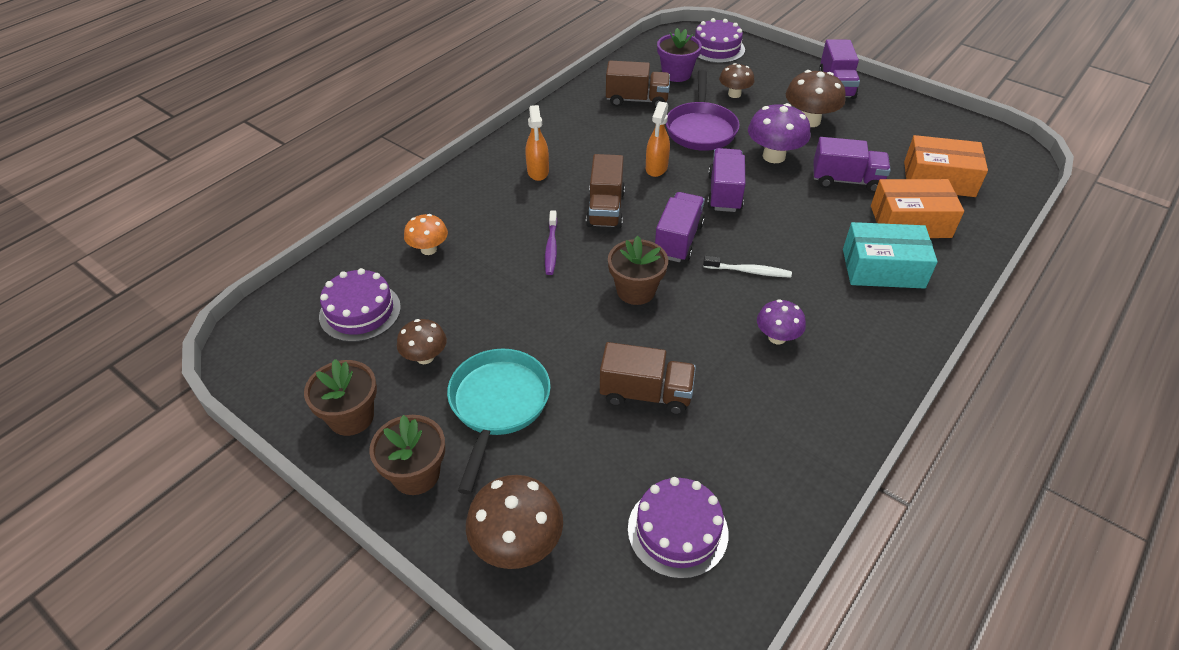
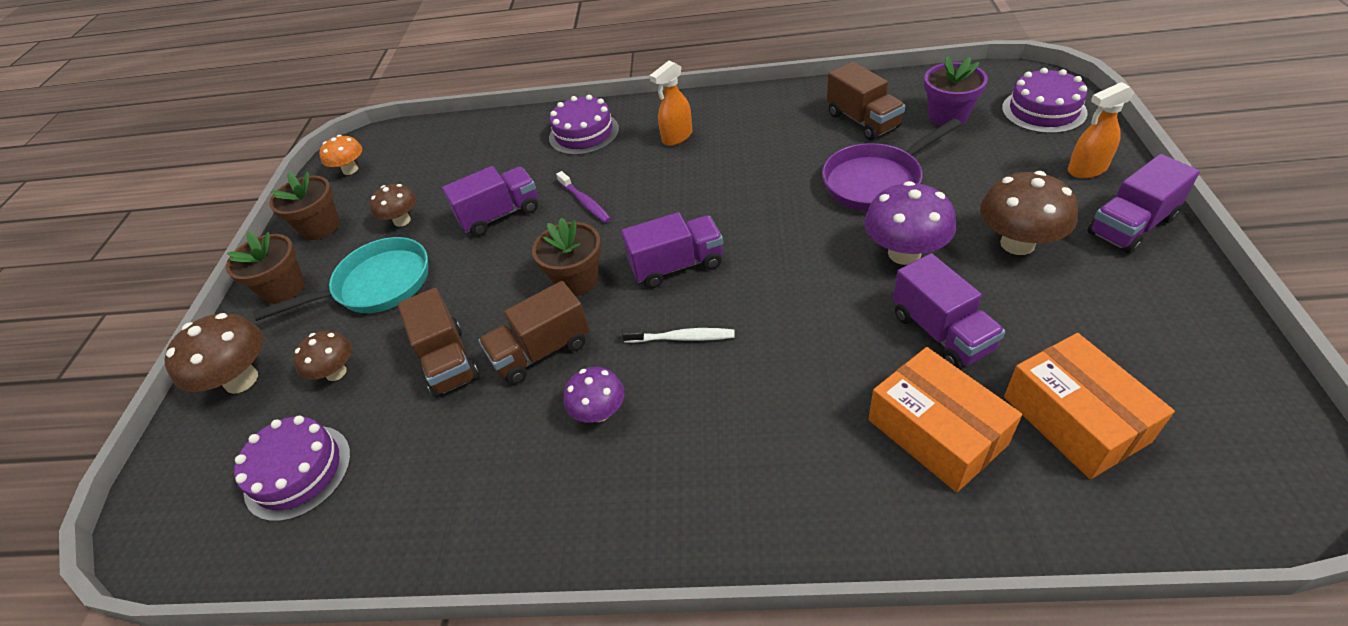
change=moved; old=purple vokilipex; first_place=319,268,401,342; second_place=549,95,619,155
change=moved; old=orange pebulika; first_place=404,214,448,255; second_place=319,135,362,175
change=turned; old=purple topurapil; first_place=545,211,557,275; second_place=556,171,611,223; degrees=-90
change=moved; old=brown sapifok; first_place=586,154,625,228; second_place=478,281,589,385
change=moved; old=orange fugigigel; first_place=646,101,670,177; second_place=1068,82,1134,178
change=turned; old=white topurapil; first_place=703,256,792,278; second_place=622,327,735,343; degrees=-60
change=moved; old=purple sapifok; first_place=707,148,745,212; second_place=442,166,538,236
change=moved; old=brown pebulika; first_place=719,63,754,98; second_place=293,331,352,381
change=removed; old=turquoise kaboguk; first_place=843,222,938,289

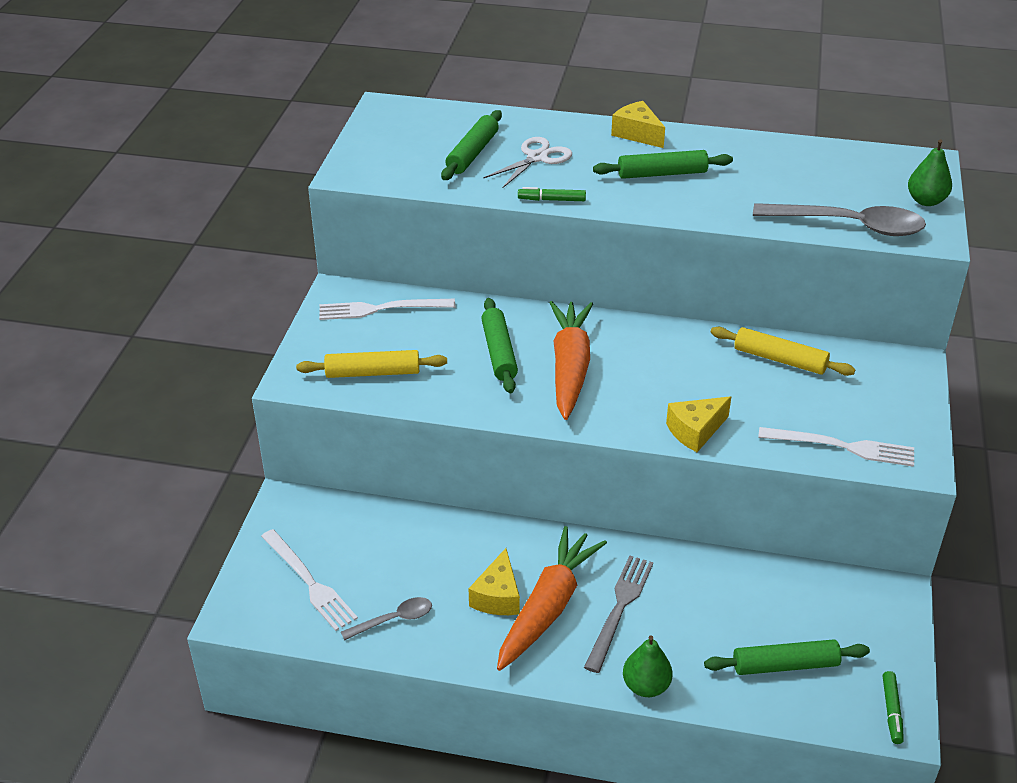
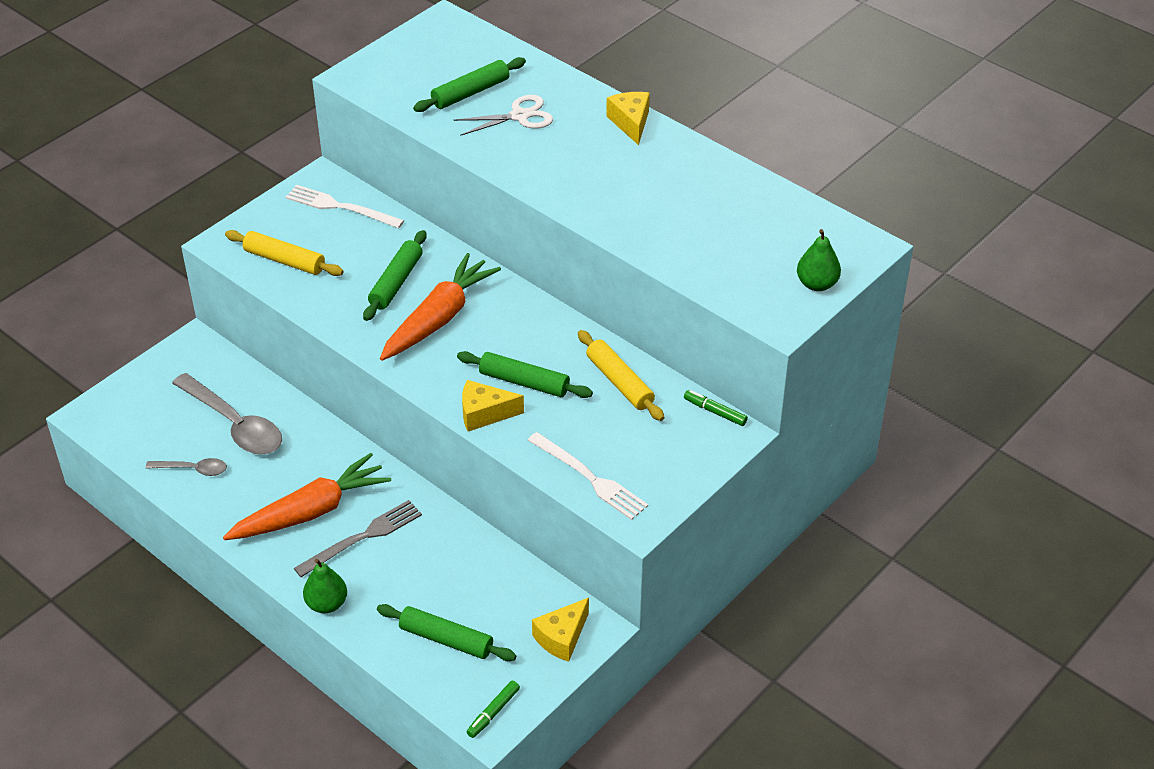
change=removed; old=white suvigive; first_place=261,529,358,631
change=moved; old=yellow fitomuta; first_place=469,548,520,615; second_place=532,598,589,662
change=moved; old=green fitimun; first_place=518,187,586,201; second_place=684,390,748,426
change=moved; old=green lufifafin; first_place=593,150,733,179; second_place=457,351,593,398
change=moved; old=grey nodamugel; first_place=753,203,926,236; second_place=172,373,282,454

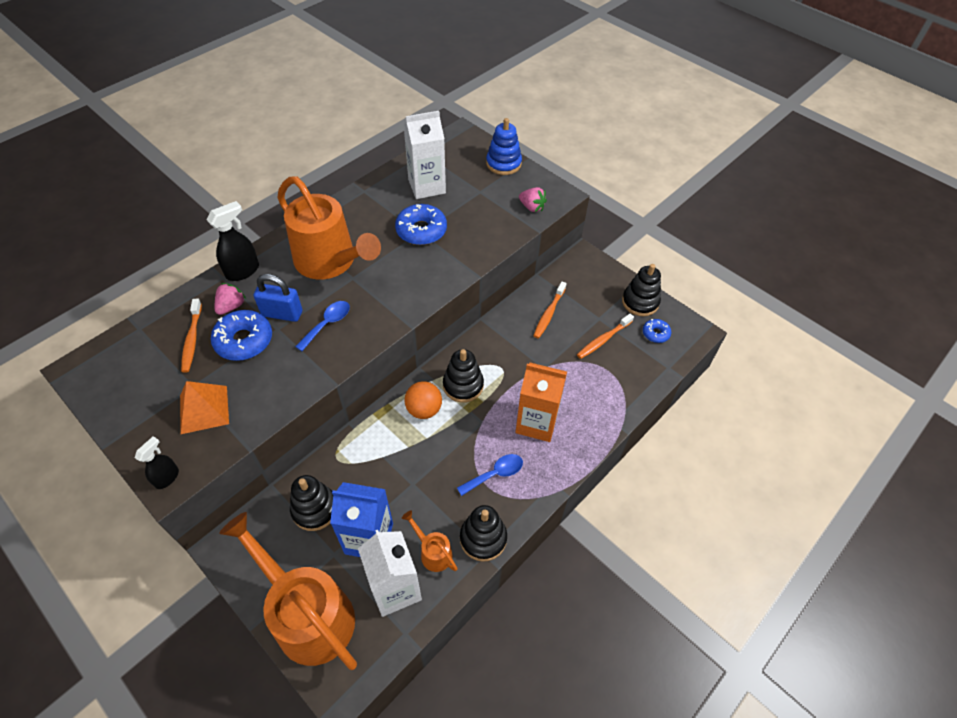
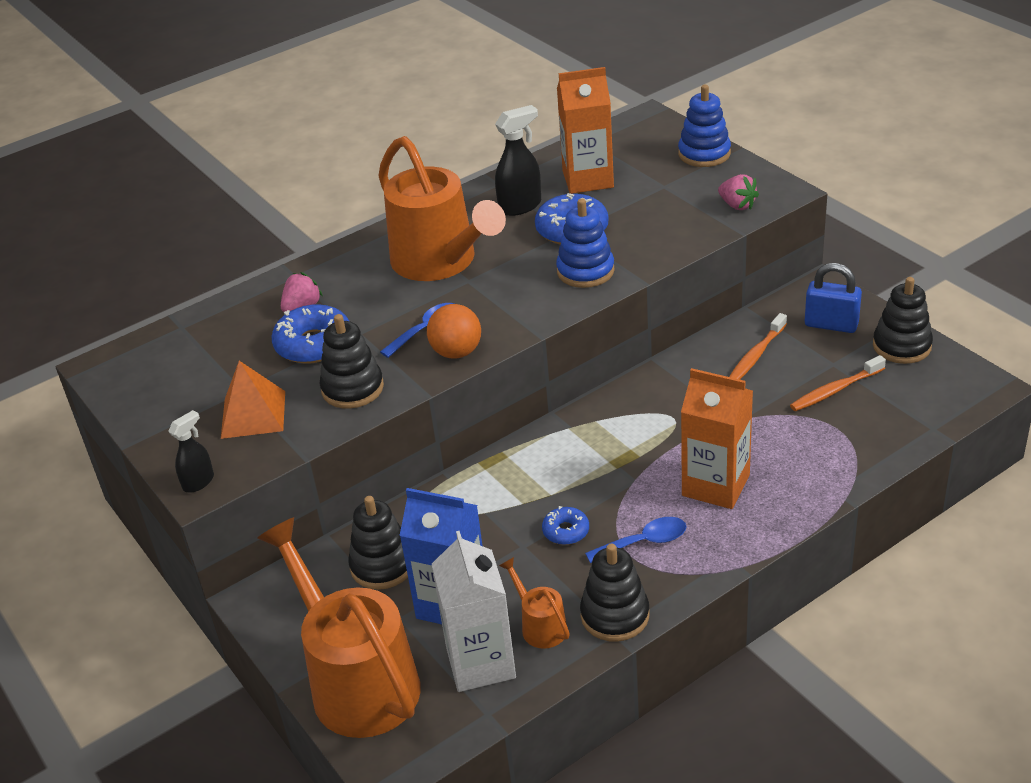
change=removed; old=orange topurapil; first_place=181,299,202,373
change=moved; old=black fugigigel; first_place=207,201,259,281; second_place=495,105,541,216
change=moved; old=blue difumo; first_place=254,274,302,322; second_place=805,263,862,333
change=recoloured; old=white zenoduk; new=orange zenoduk; first_place=403,111,446,199; second_place=557,67,614,194
change=moved; old=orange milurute; first_place=404,381,442,419; second_place=427,304,481,359
change=moved; old=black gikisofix; first_place=443,349,484,403; second_place=319,314,384,409
change=moved; old=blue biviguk; first_place=643,319,671,343; second_place=542,506,589,545
change=added; new=blue gikisofix; second_place=556,198,615,288

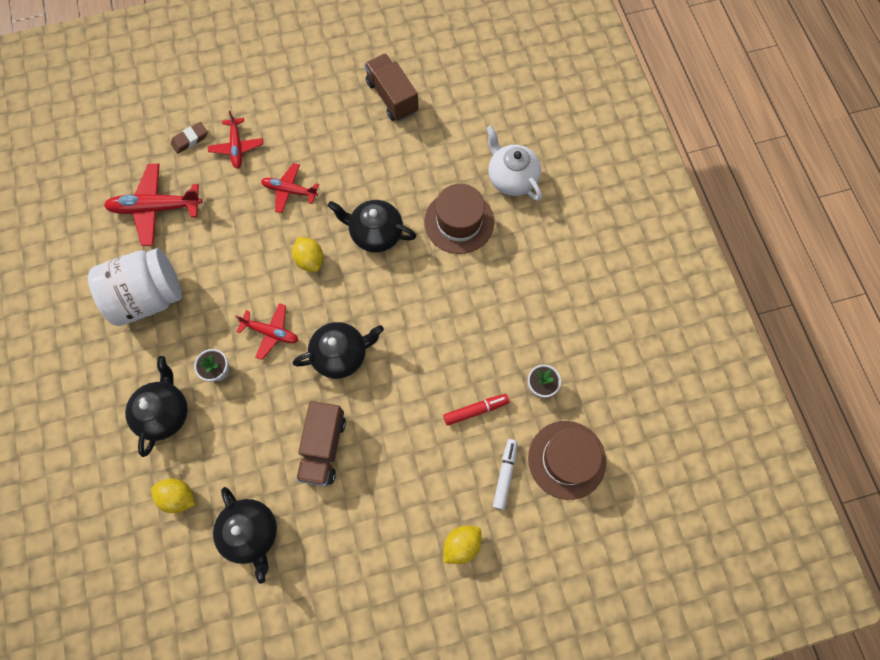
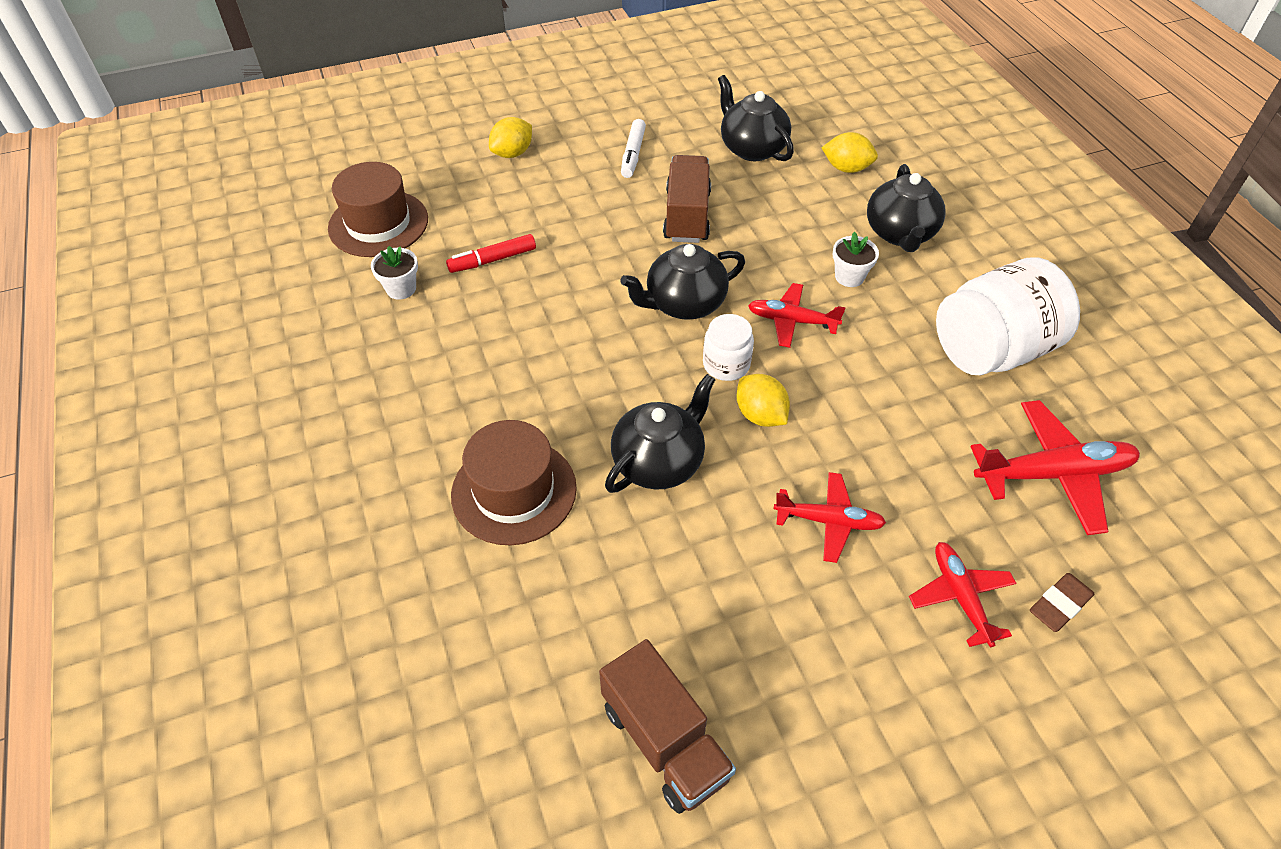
change=turned; old=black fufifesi; first_place=328,200,416,253; second_place=605,374,716,493; degrees=-60
change=removed; old=white fufifesi; first_place=486,125,542,201
change=moved; old=white fitimun; first_place=493,439,518,510; second_place=621,119,646,178
change=added; new=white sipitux; second_place=703,314,754,381

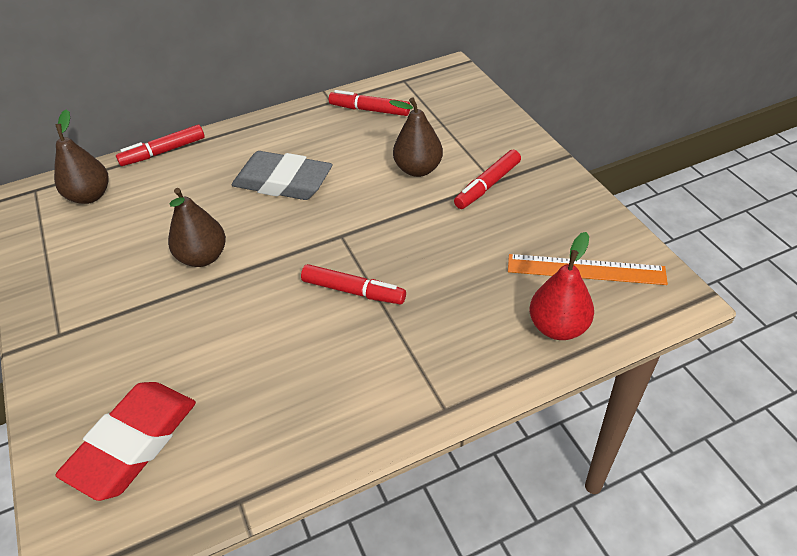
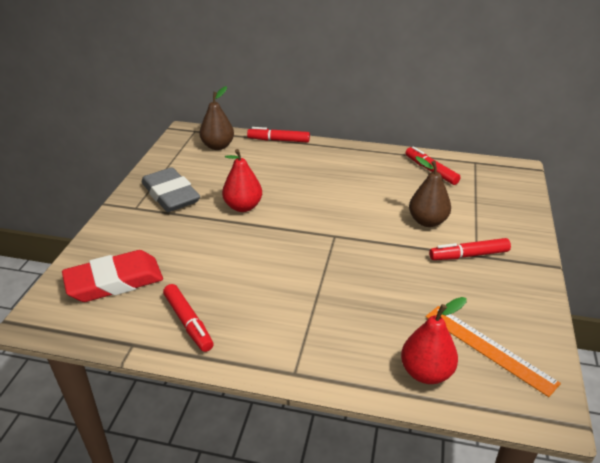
change=recoloured; old=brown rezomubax; new=red rezomubax; first_place=168,188,226,267; second_place=222,149,262,212
change=moved; old=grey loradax; first_place=232,151,333,200; second_place=142,167,200,212
change=moved; old=red fitimun; first_place=301,264,406,305; second_place=163,284,214,352

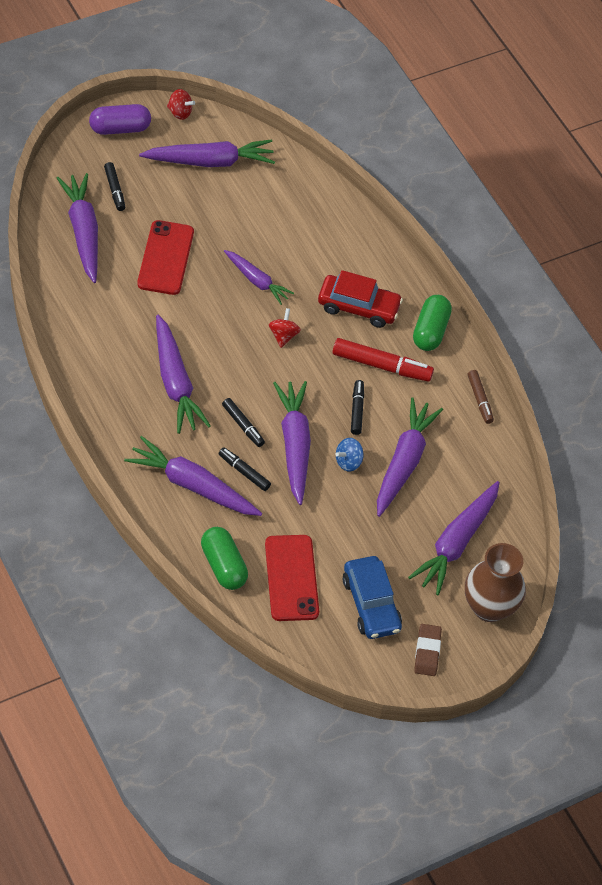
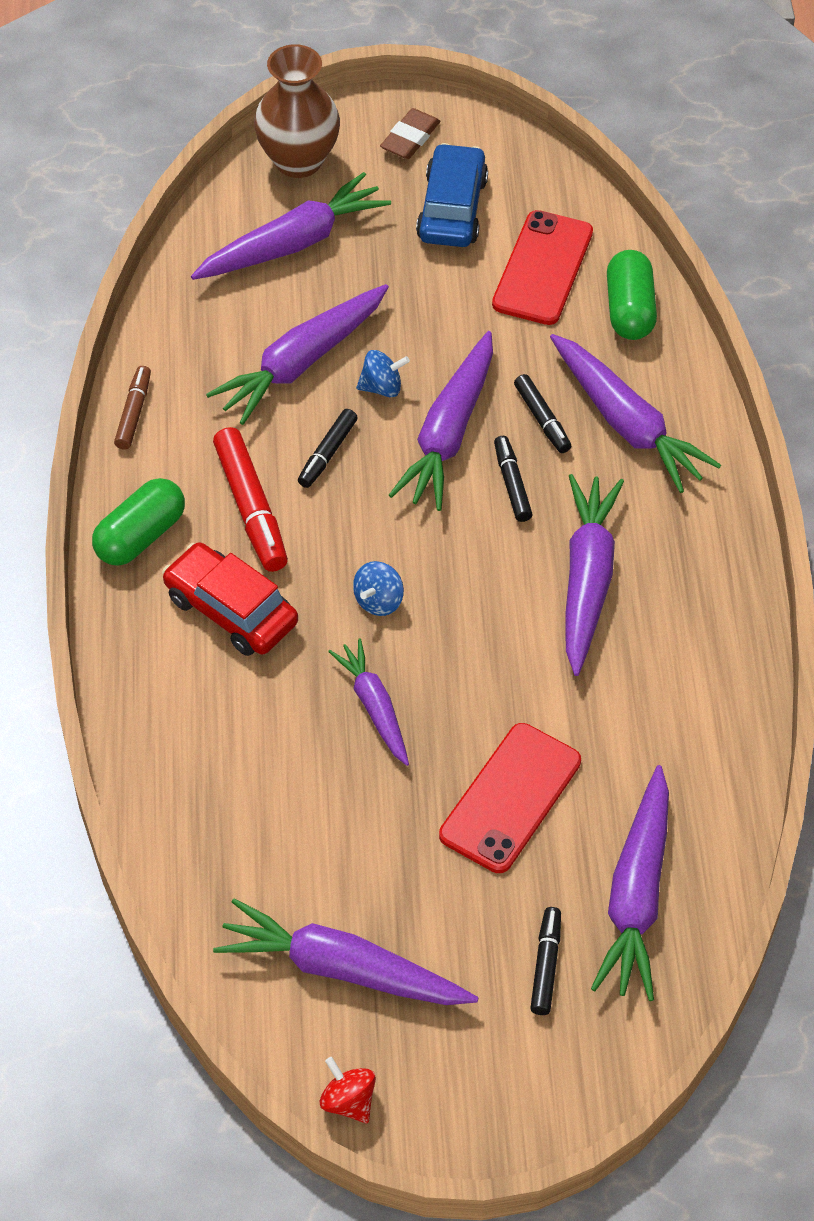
change=removed; old=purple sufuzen; first_place=89,104,151,135
change=recoloured; old=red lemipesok; new=blue lemipesok; first_place=269,308,301,348; second_place=353,561,404,616
change=turned; old=red fitimun; first_place=332,338,434,382; second_place=213,427,288,572; degrees=-150

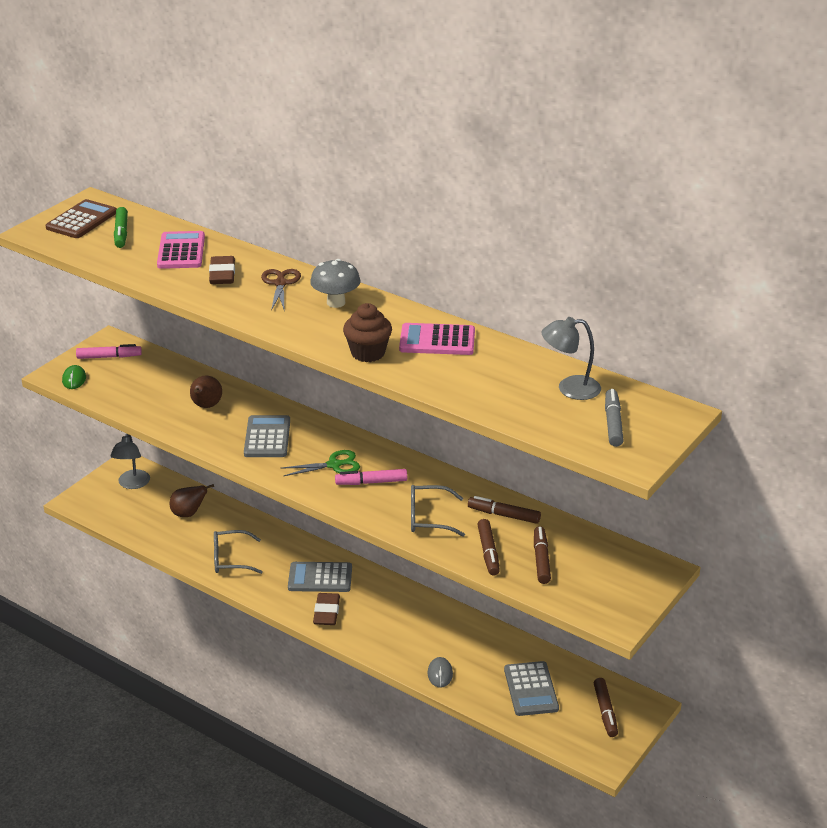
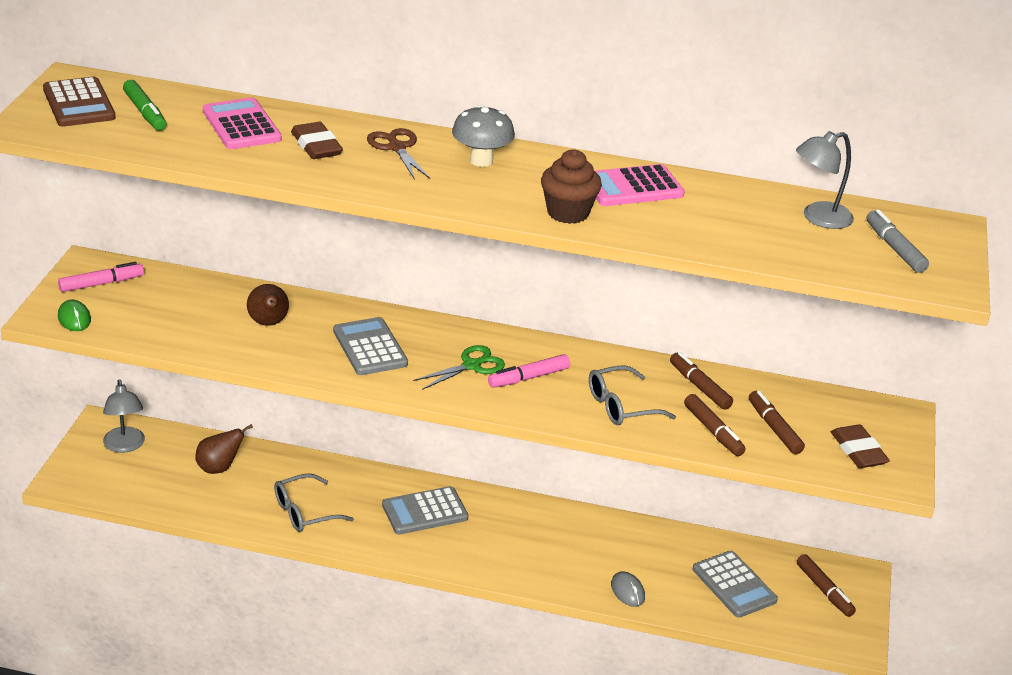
change=turned; old=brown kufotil; first_place=46,199,117,238; second_place=43,77,116,127; degrees=150
change=moved; old=brown loradax; first_place=313,593,340,625; second_place=831,424,890,468
change=turned; old=brown fitimun; first_place=468,496,541,524; second_place=670,352,733,410; degrees=60

